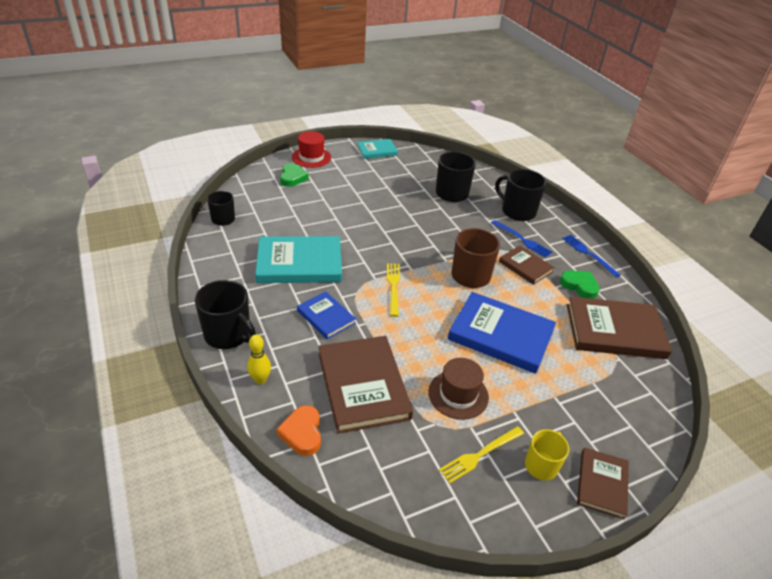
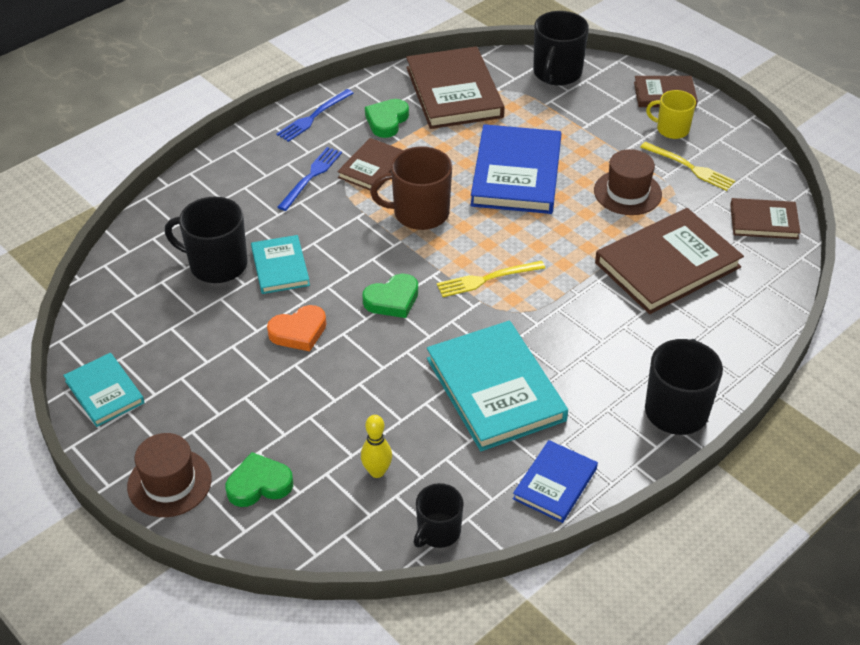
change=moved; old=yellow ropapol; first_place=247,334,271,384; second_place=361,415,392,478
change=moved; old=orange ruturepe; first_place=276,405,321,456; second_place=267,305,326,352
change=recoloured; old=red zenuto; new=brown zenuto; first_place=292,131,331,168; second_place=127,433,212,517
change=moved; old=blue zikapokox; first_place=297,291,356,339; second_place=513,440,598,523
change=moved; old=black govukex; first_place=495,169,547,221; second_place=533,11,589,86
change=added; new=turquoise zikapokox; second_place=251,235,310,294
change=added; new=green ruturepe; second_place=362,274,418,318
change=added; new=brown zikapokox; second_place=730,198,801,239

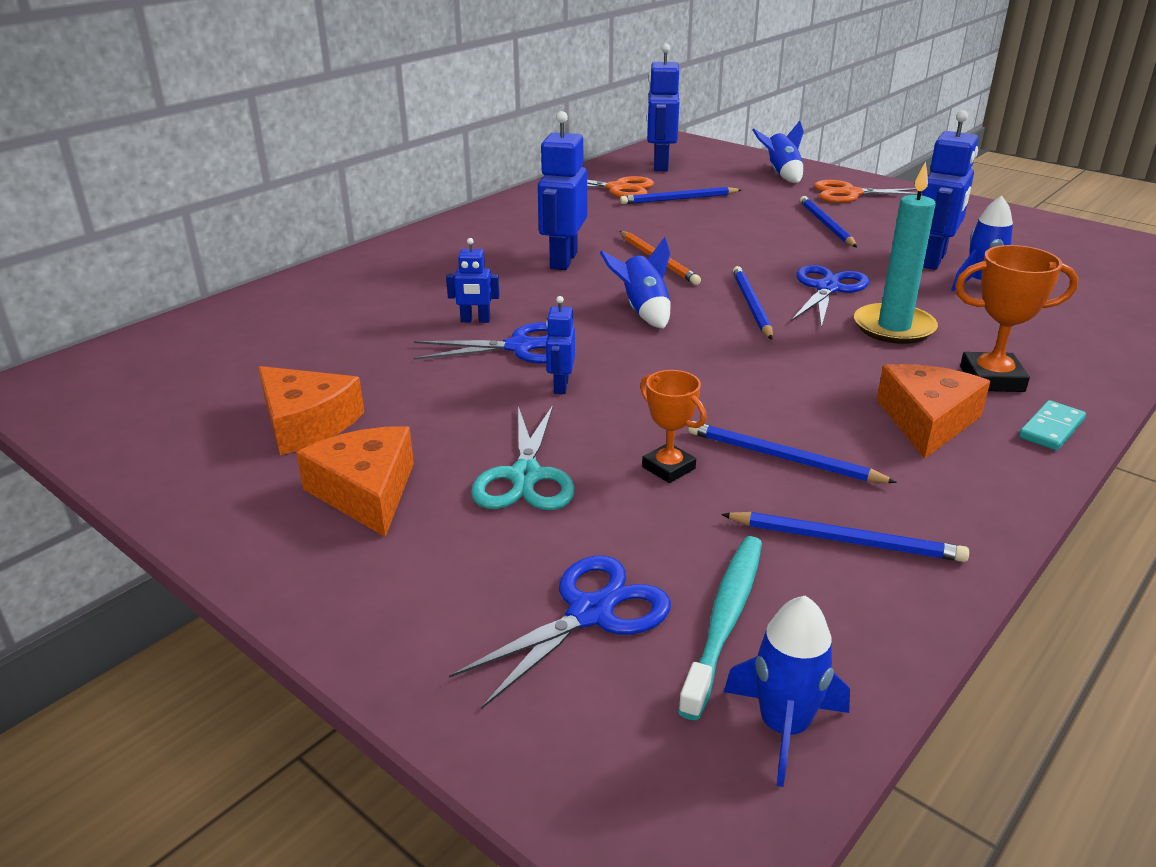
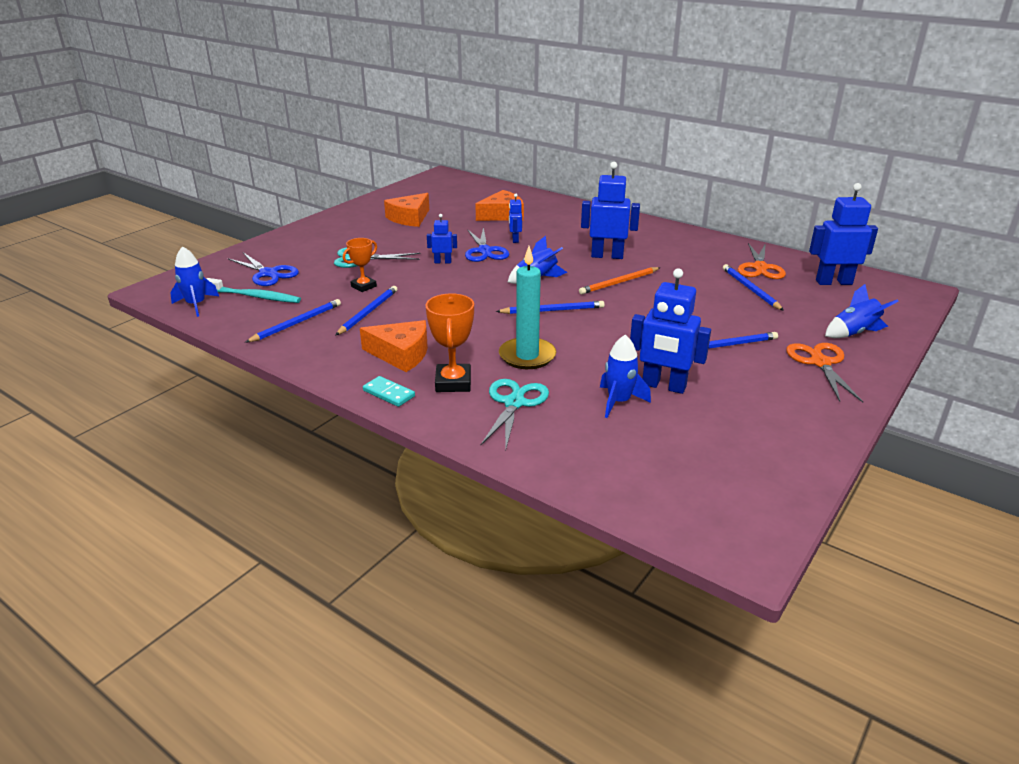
change=moved; old=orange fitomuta; first_place=296,426,414,537; second_place=475,190,524,221
change=turned; old=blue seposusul; first_place=721,512,969,562; second_place=245,299,341,343; degrees=-150
change=removed; old=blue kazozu; first_place=791,265,870,328
change=added; new=turquoise kazozu; second_place=481,379,549,448

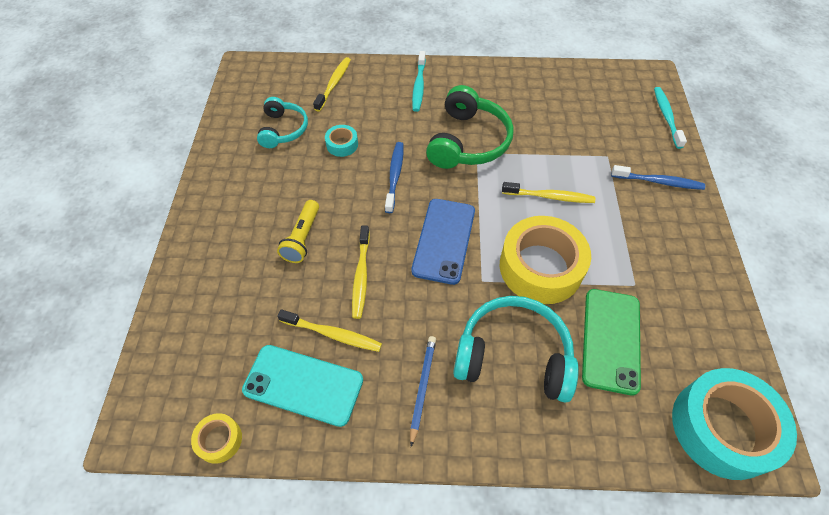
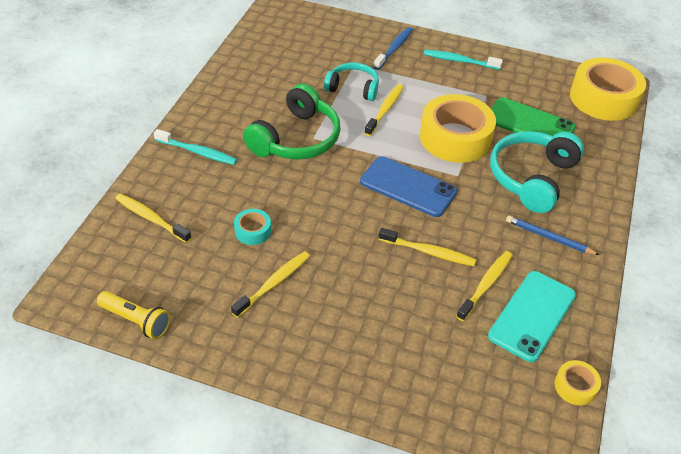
change=moved; old=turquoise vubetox; first_place=257,97,308,148; second_place=324,63,379,101
change=moved; old=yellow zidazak; first_place=277,200,319,263; second_place=97,291,171,339
change=removed; old=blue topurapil; first_place=385,142,403,213
change=turned; old=green vubetox; first_place=426,85,514,169; second_place=243,84,341,159; degrees=90
change=moved; old=turquoise topurapil; first_place=654,87,687,149; second_place=424,50,503,70
change=recoloured; old=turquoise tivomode; new=yellow tivomode; first_place=672,368,797,480; second_place=570,58,646,121
change=added; new=yellow topurapil; second_place=231,251,310,318

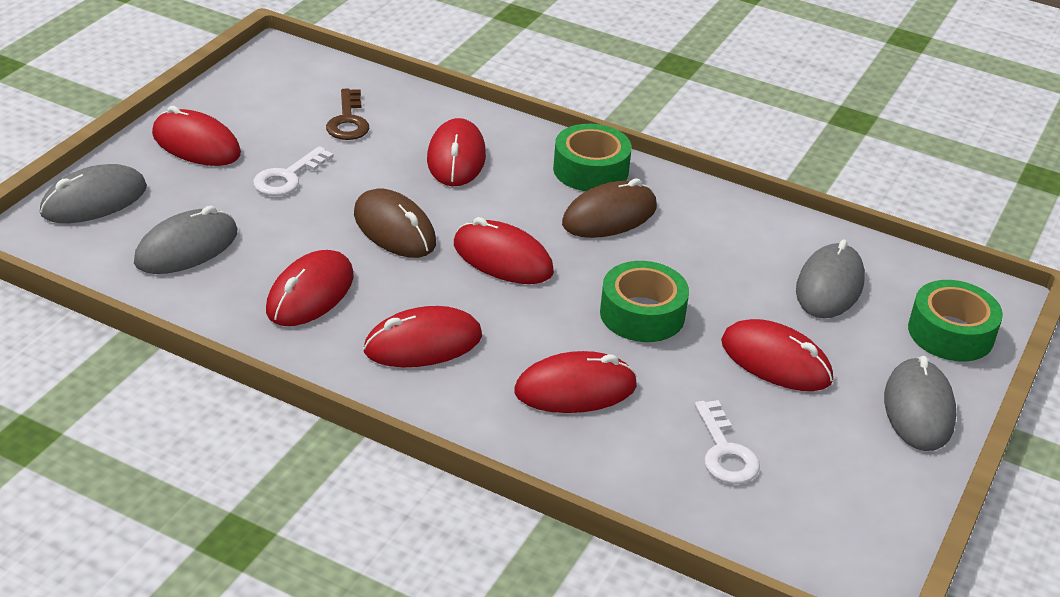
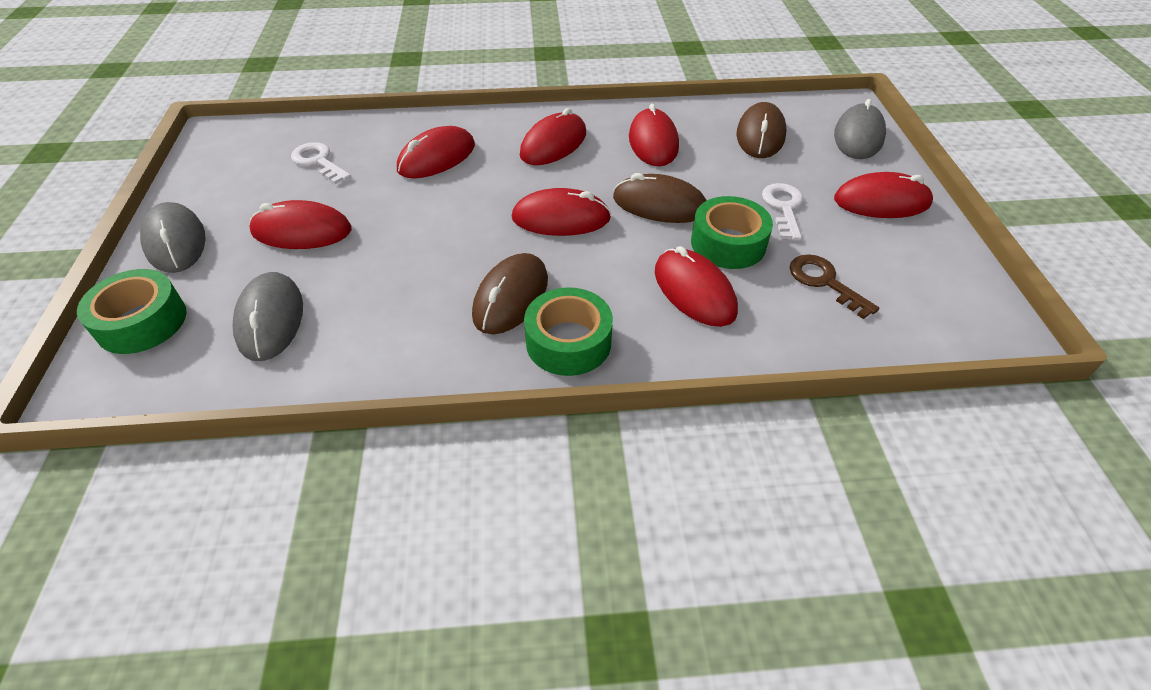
change=recoloured; old=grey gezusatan; new=brown gezusatan; first_place=134,206,237,274; second_place=737,102,787,158
change=moved; old=green tivomode; first_place=600,261,689,342; second_place=691,196,773,269

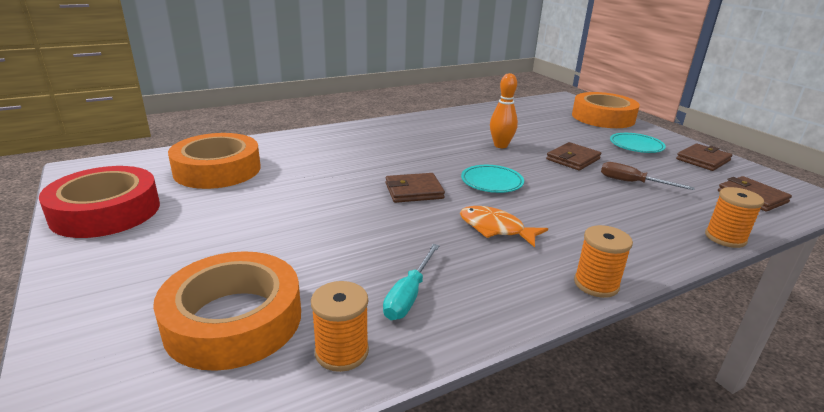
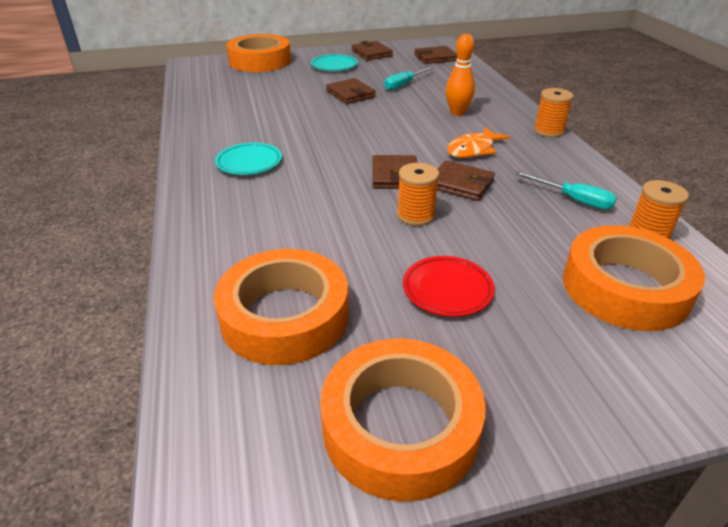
change=recoloured; old=red tivomode; new=orange tivomode; first_place=39,166,160,238; second_place=320,339,486,501
change=moved; old=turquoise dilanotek; first_place=461,165,524,193; second_place=215,143,282,175
change=moved; old=orange ropapol; first_place=490,73,518,148; second_place=446,34,475,116
change=recoloured; old=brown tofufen; new=turquoise tofufen; first_place=601,162,694,190; second_place=384,66,434,90
change=moved; old=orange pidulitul; first_place=705,187,764,248; second_place=397,163,439,226
change=added; new=red dilanotek; second_place=403,256,495,317
change=added; new=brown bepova; second_place=437,161,495,201

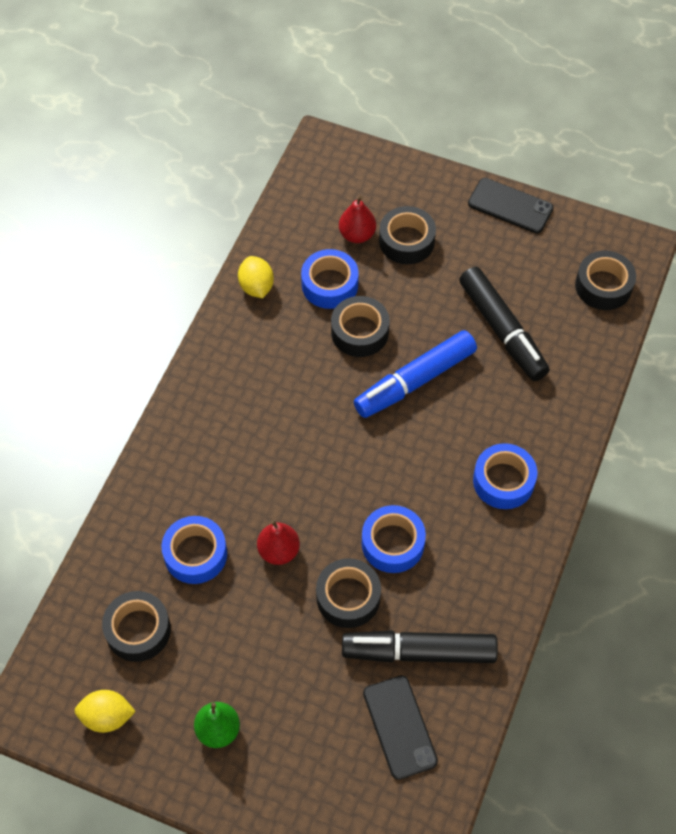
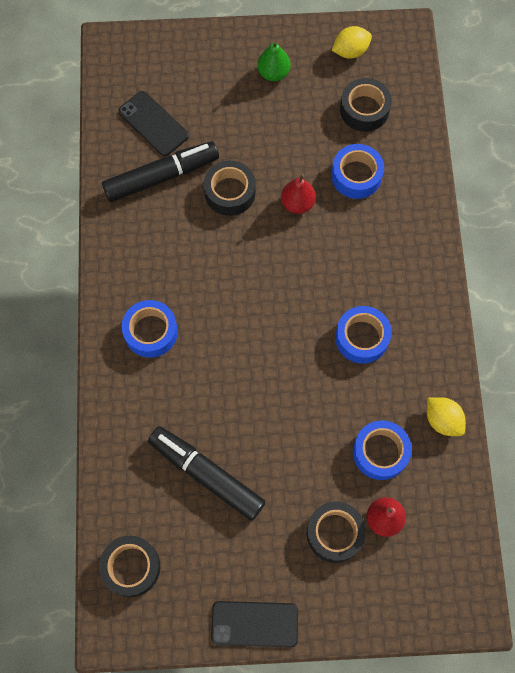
change=removed; old=black tivomode; first_place=331,296,390,357
change=removed; old=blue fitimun; first_place=354,330,477,418
change=moved; old=blue tivomode; first_place=362,505,426,573; second_place=335,306,392,364

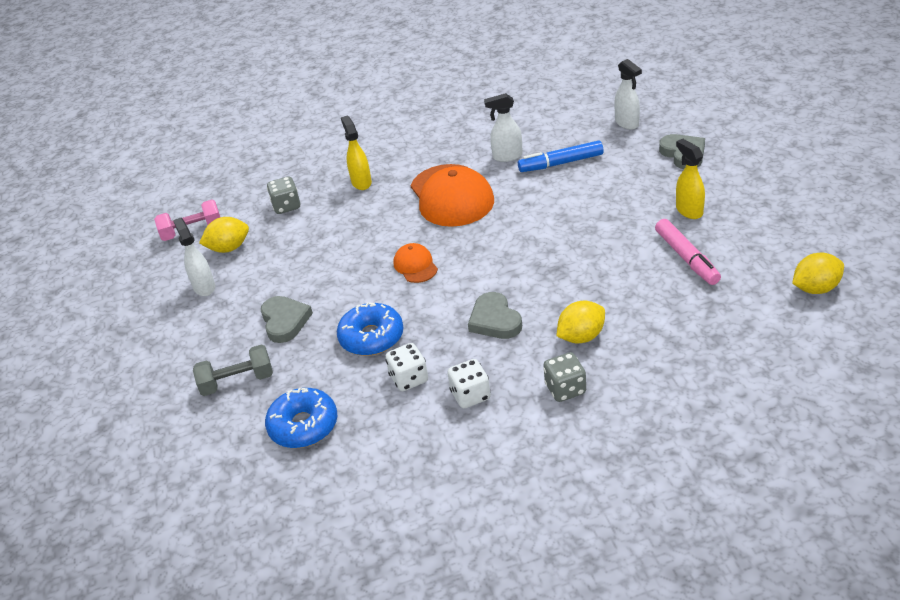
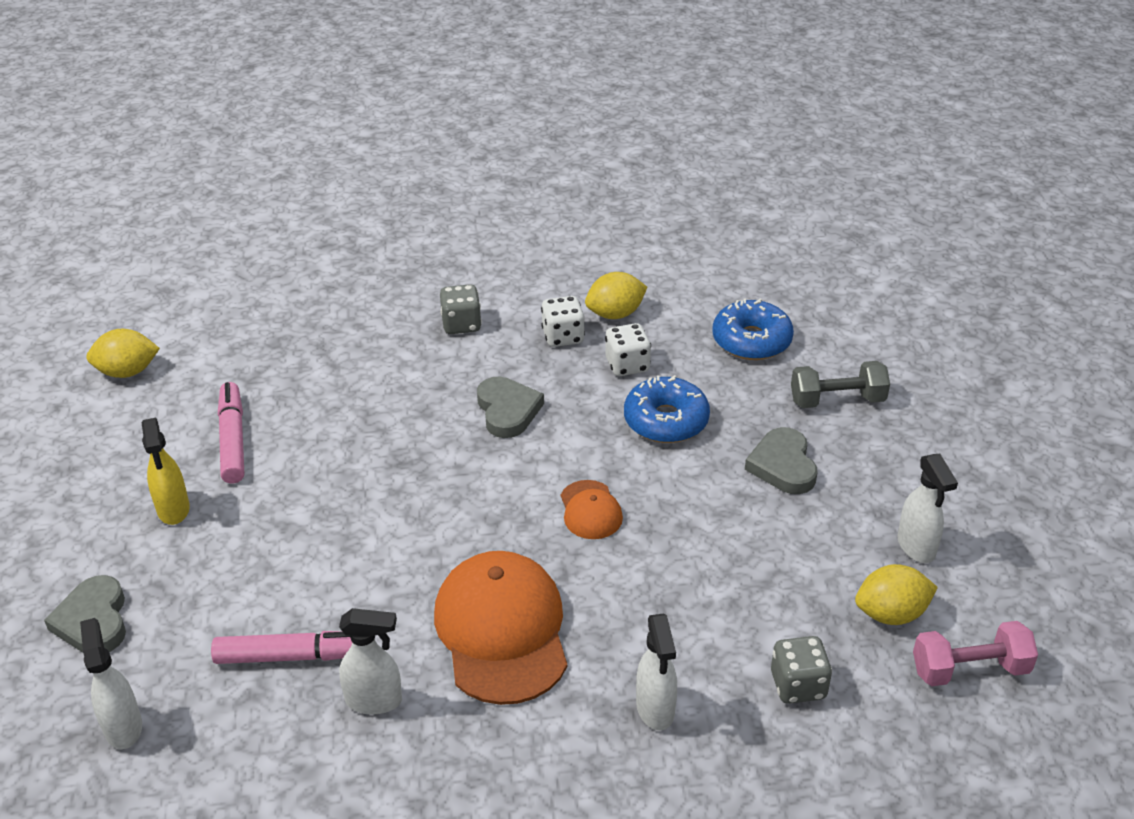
change=recoloured; old=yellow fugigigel; new=white fugigigel; first_place=341,115,372,190; second_place=636,613,677,730
change=recoloured; old=blue fitimun; new=pink fitimun; first_place=518,140,604,172; second_place=211,631,352,664
change=moved; old=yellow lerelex; first_place=557,301,605,343; second_place=585,272,647,319

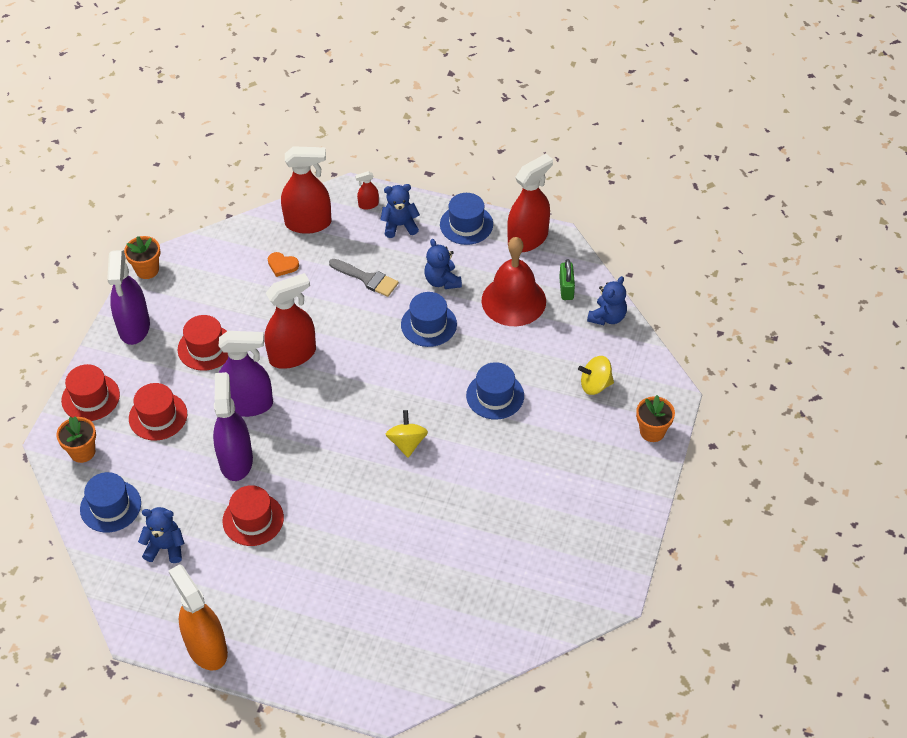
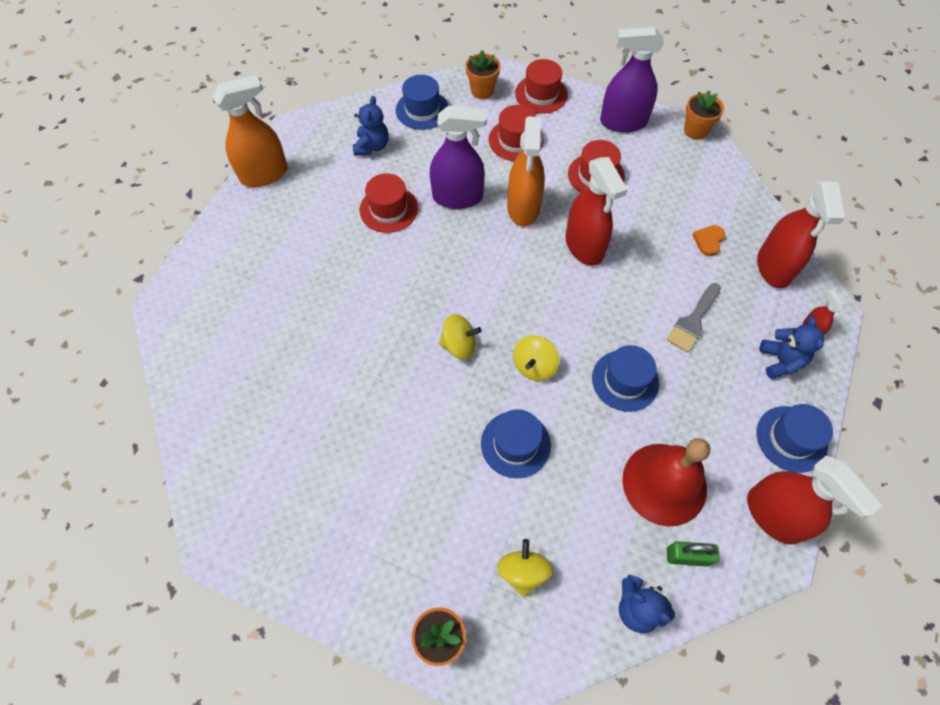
change=recoloured; old=purple fugigigel; new=orange fugigigel; first_place=219,331,273,417; second_place=507,116,545,226
change=removed; old=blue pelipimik; first_place=424,239,462,289
change=added; new=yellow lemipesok; second_place=513,335,559,381

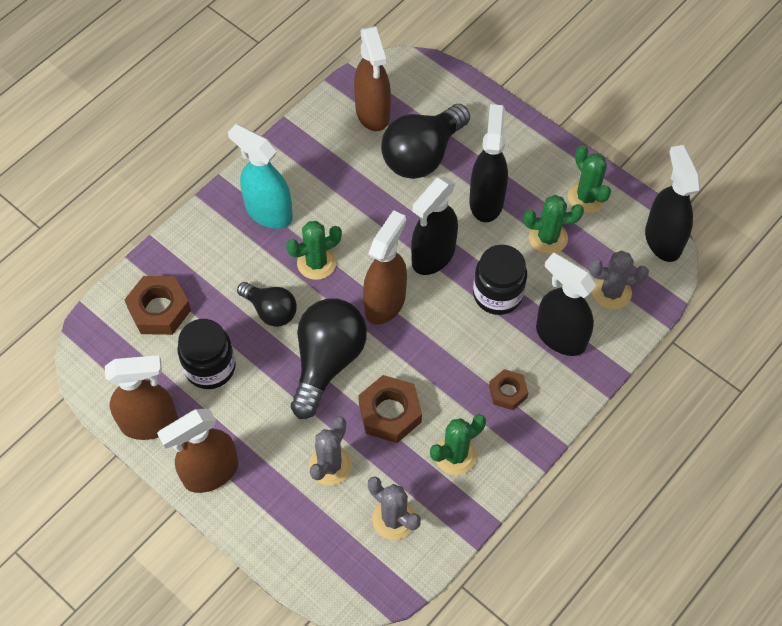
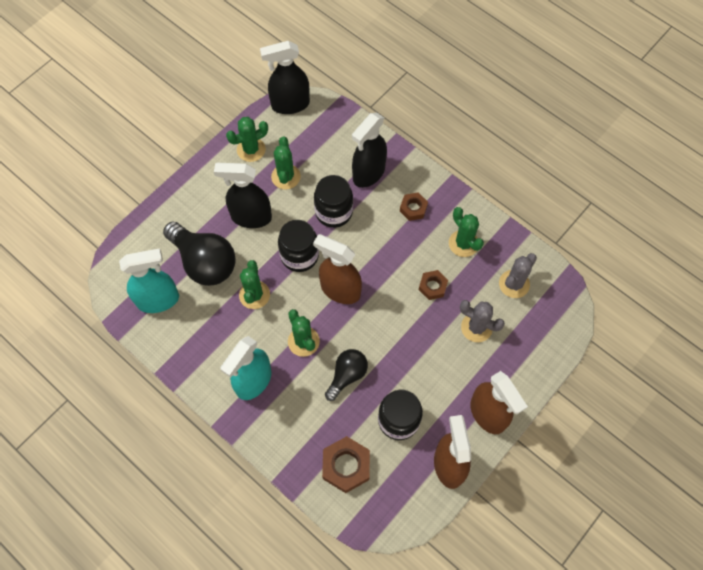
change=removed; old=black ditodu; first_place=291,299,367,419
change=recoloured; old=brown fugigigel; new=turquoise fugigigel; first_place=354,26,391,131; second_place=119,248,179,313
change=resized; old=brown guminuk; first_place=358,375,422,443; second_place=419,270,448,300; factor=0.61
change=replaced; old=black fugigigel; new=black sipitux; first_place=411,177,458,275; second_place=278,220,319,272
change=removed; old=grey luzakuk; first_place=589,250,649,310
change=added; new=green luzakuk; second_place=239,260,270,309

